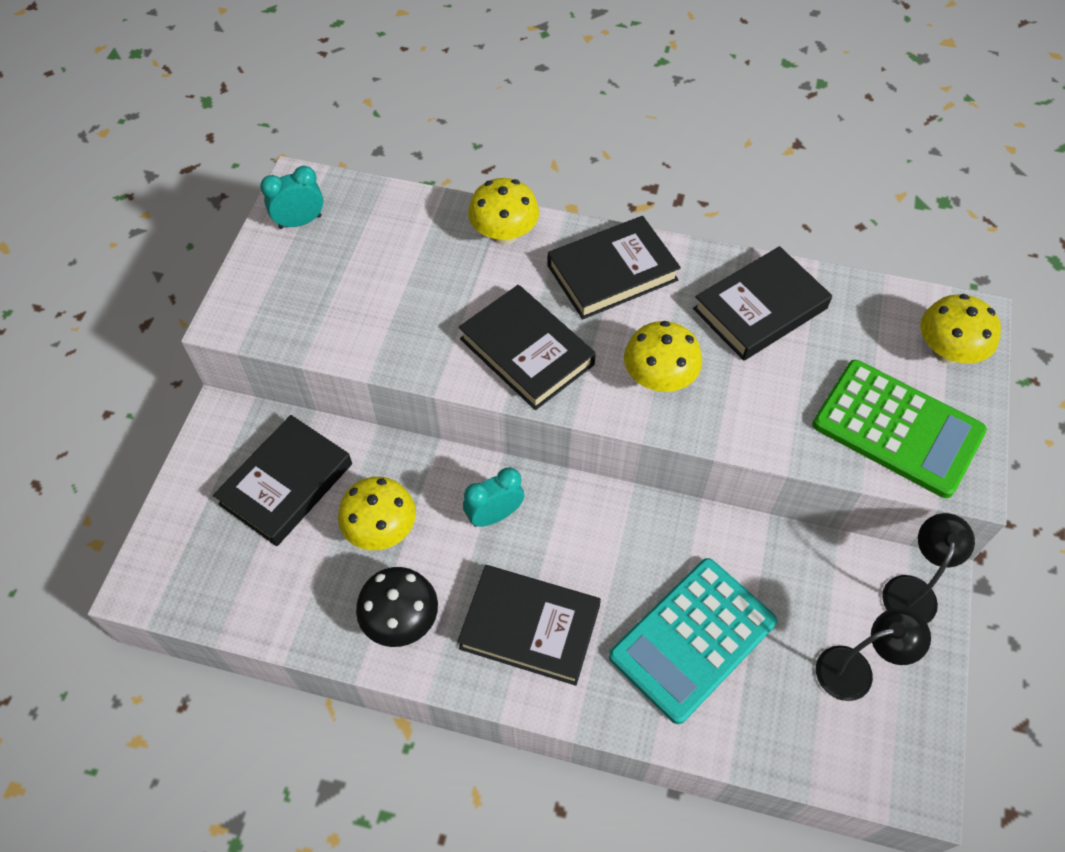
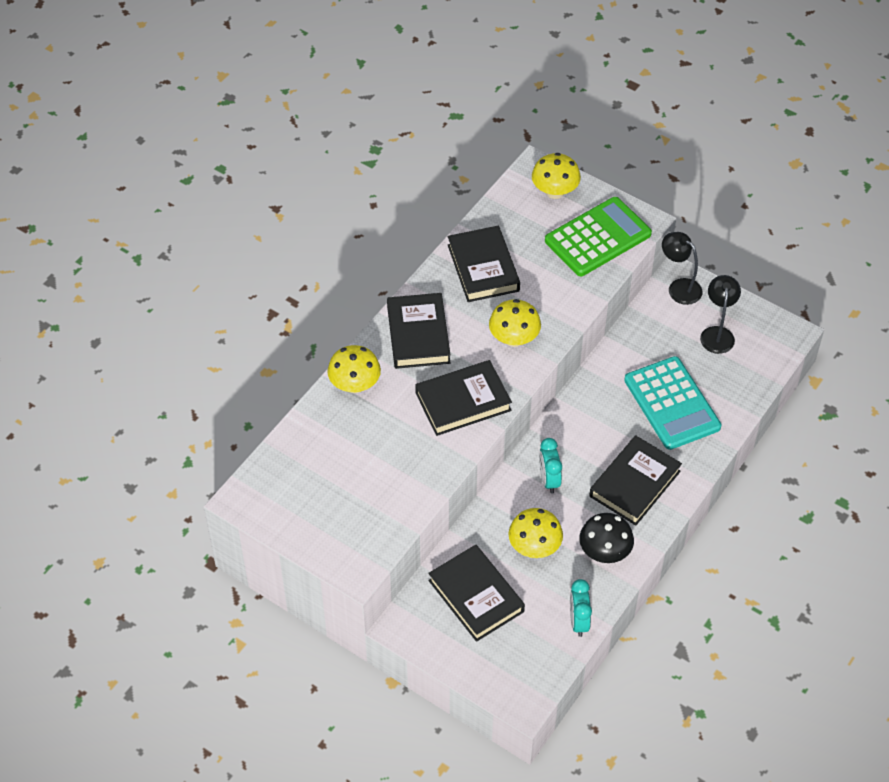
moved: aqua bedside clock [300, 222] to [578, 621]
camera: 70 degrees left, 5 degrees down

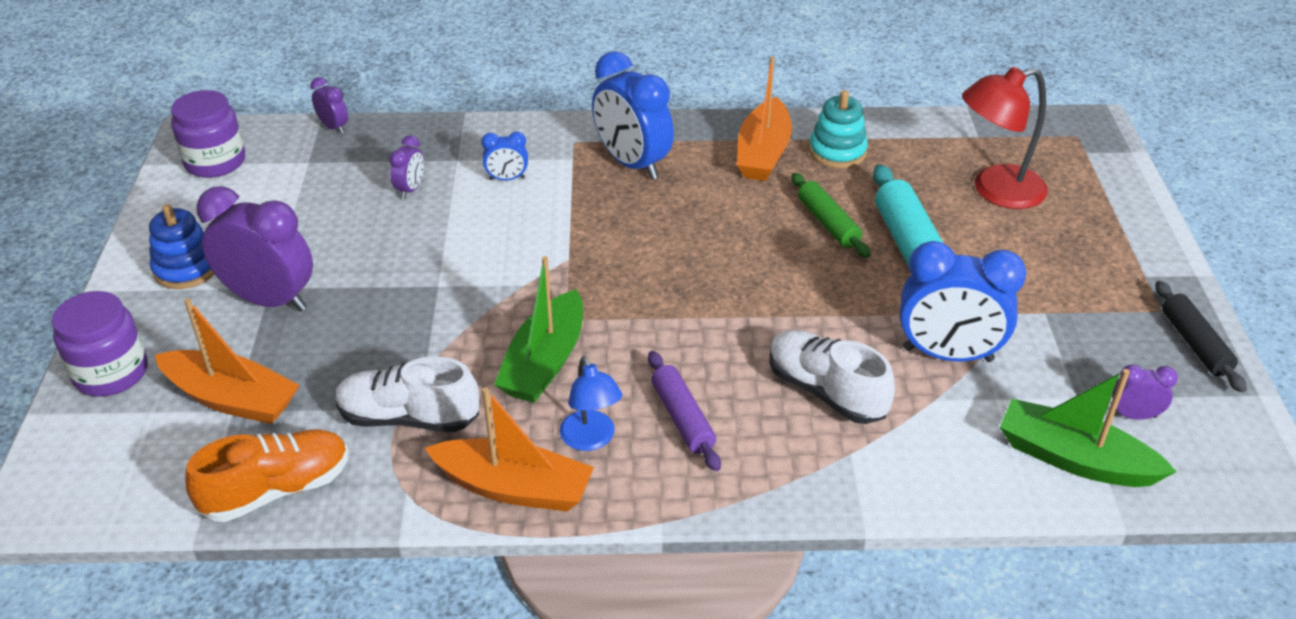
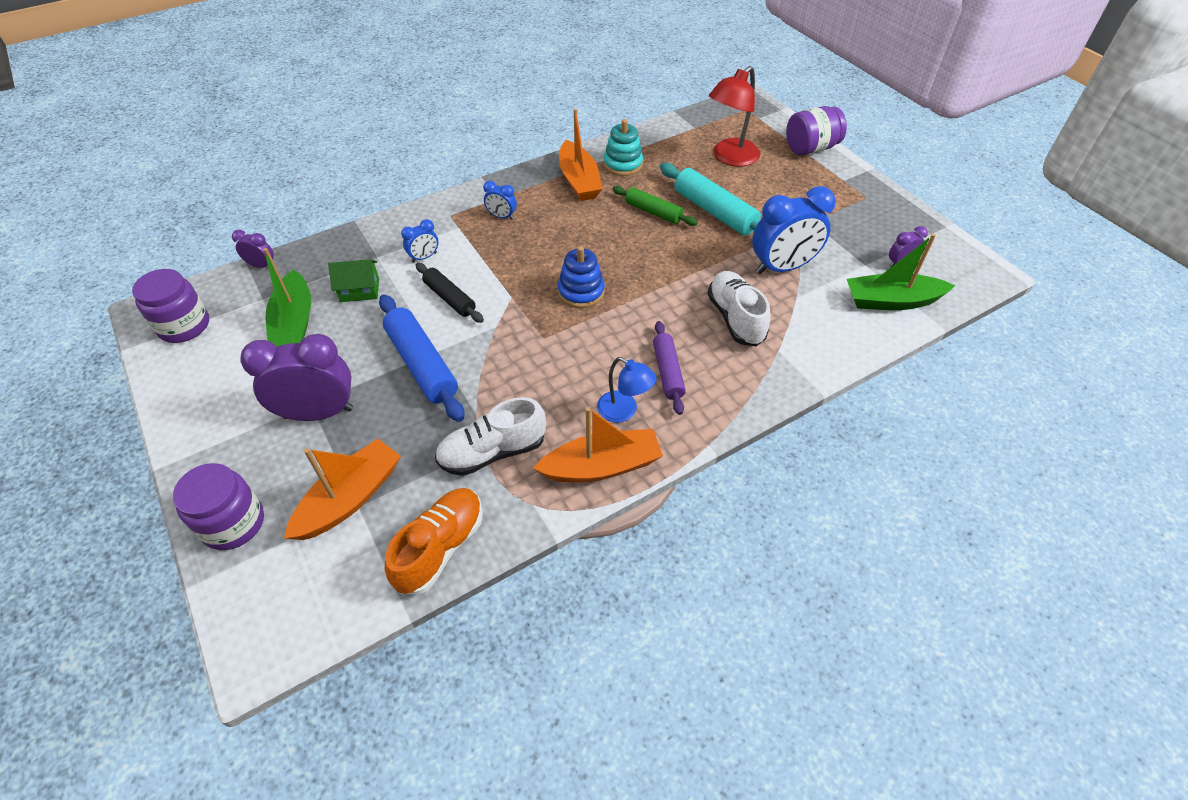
added: royal blue pastry roller [422, 364]; violet jam jar [810, 148]
moved: green boat [544, 362] to [294, 323]; jet-black pastry roller [1195, 344] to [450, 298]; royal blue ring stacker [186, 268] to [581, 292]
replaced: violet bedside clock [410, 189] to green toy house [360, 290]
turned: orange boat [232, 399] = [350, 498] 45 degrees counterclockwise; violet pastry roller [682, 418] = [667, 372] 45 degrees clockwise; pure white shoe [826, 391] = [735, 318] 60 degrees clockwise
resized: royal blue bedside clock [632, 164] = [502, 217] x0.47
camera: 30 degrees left, 10 degrees up

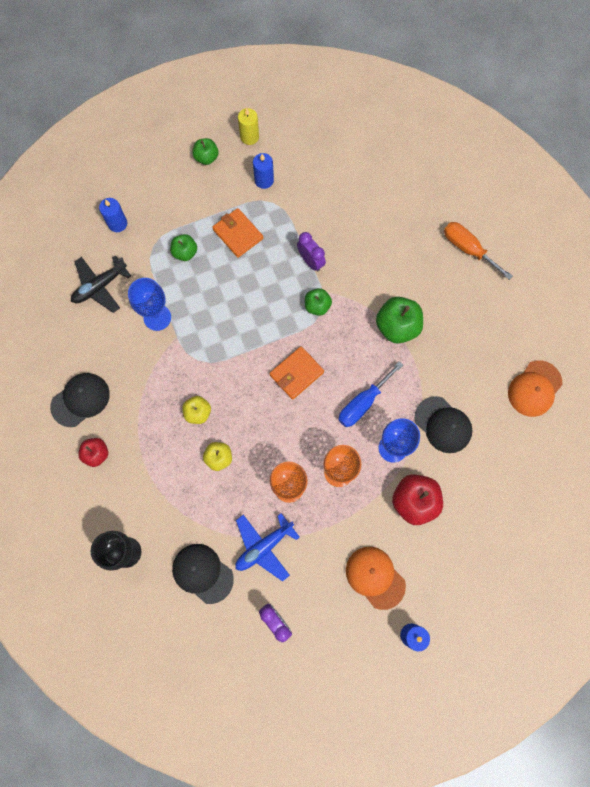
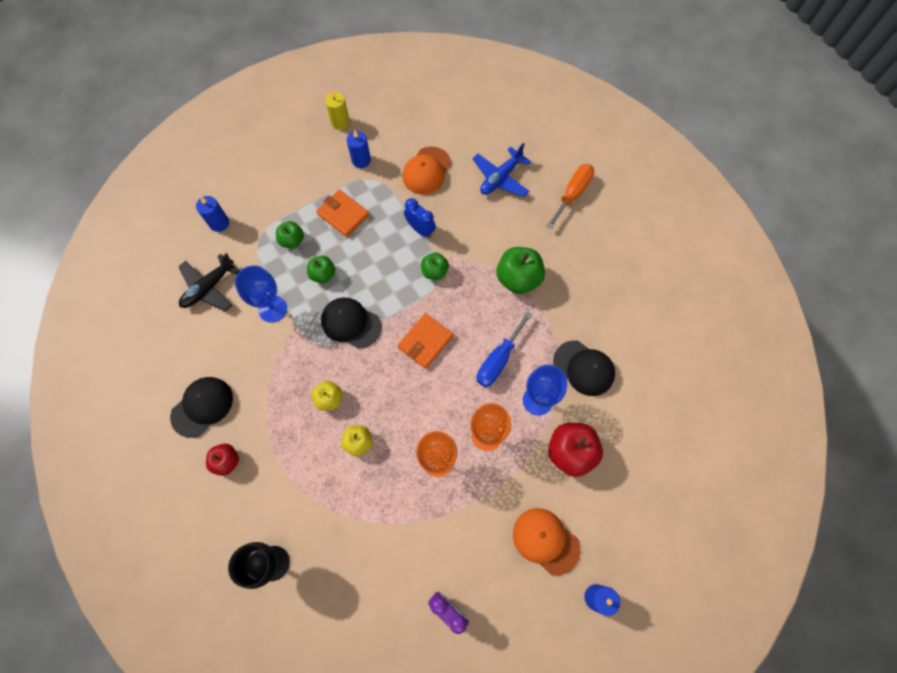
moved: green apple [206, 158] to [323, 274]; jet-black peaked cap [202, 573] to [350, 323]; orange peaked cap [534, 388] to [426, 171]; royal blue plane [264, 546] to [500, 178]
recoloured: violet bedside clock [310, 261] to royal blue bedside clock [420, 229]
turned: orange hand screwdriver [468, 249] = [572, 194] 90 degrees clockwise
camera: 10 degrees left, 5 degrees down

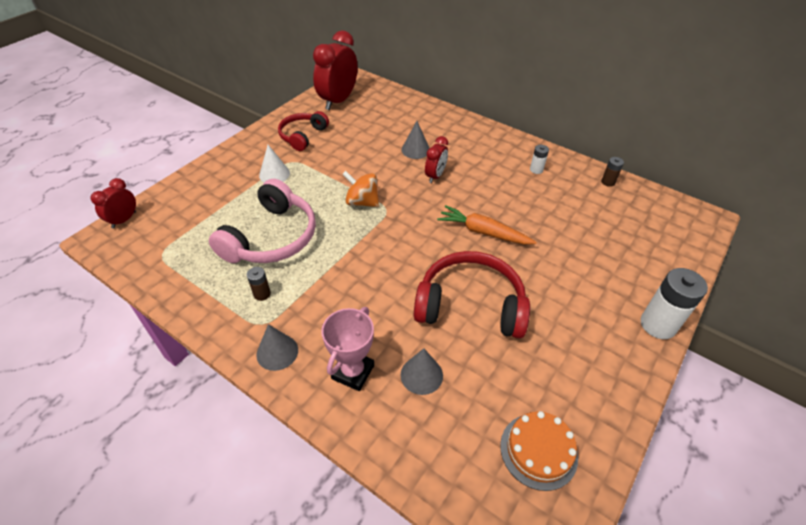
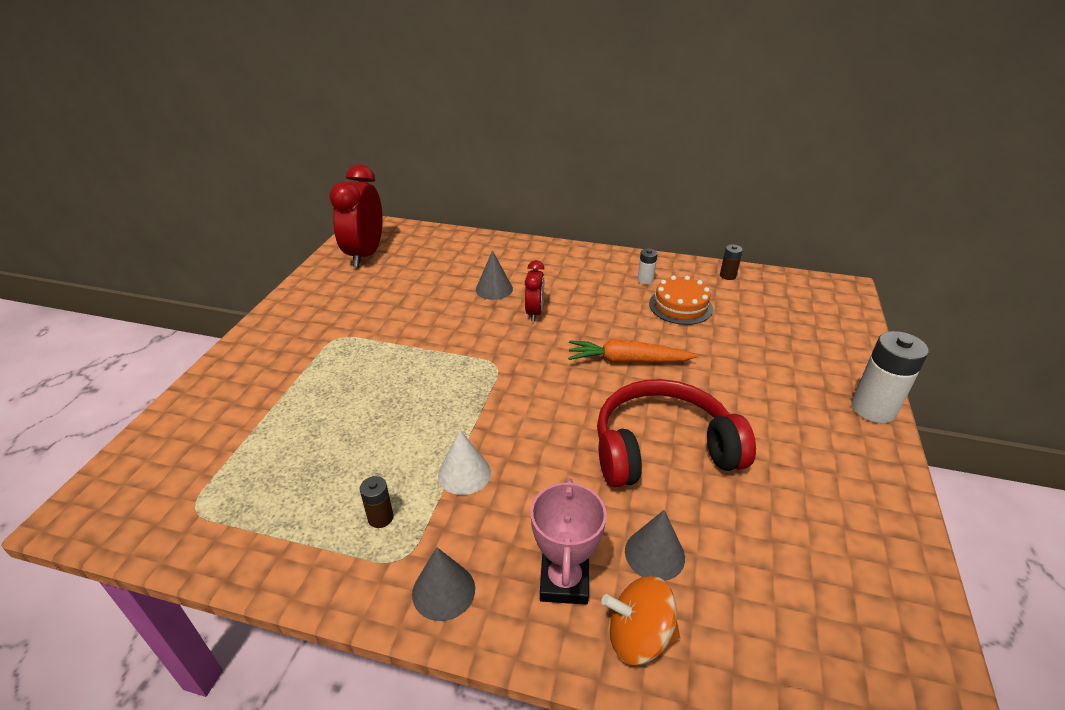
removed: scarlet bedside clock [124, 220]; rose-pink headphones [271, 237]; scarlet headphones [303, 136]
moved: pure white solid cone [274, 174] to [464, 473]; orange whirligig [362, 202] to [639, 637]; orange gateau [538, 450] to [680, 306]
camera: 20 degrees left, 10 degrees down

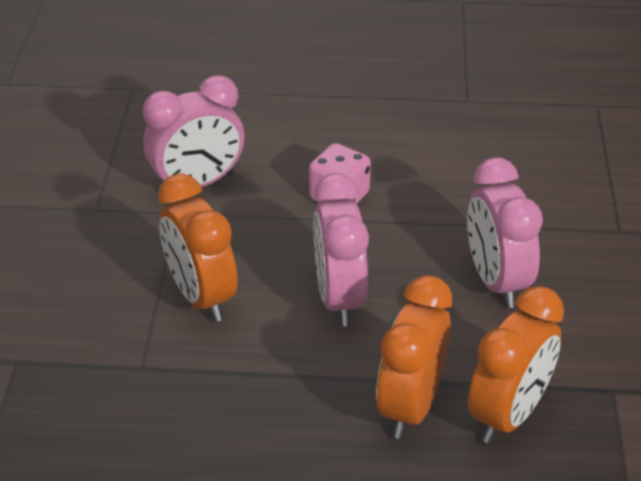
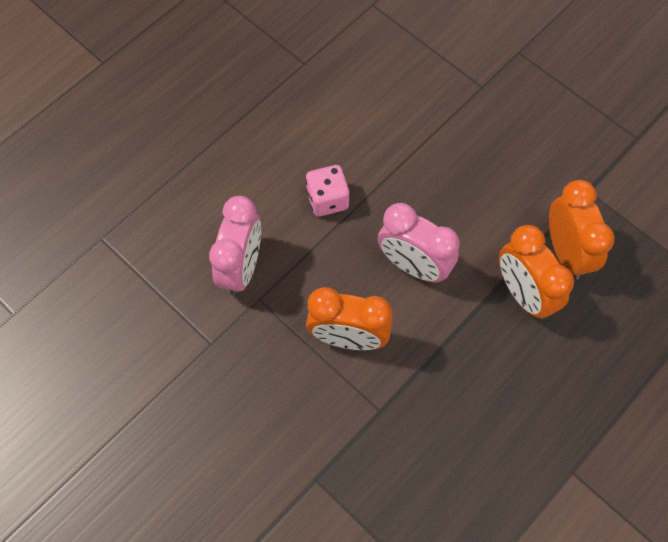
removed: rose-pink bedside clock [496, 281]
camera: 50 degrees left, 25 degrees up

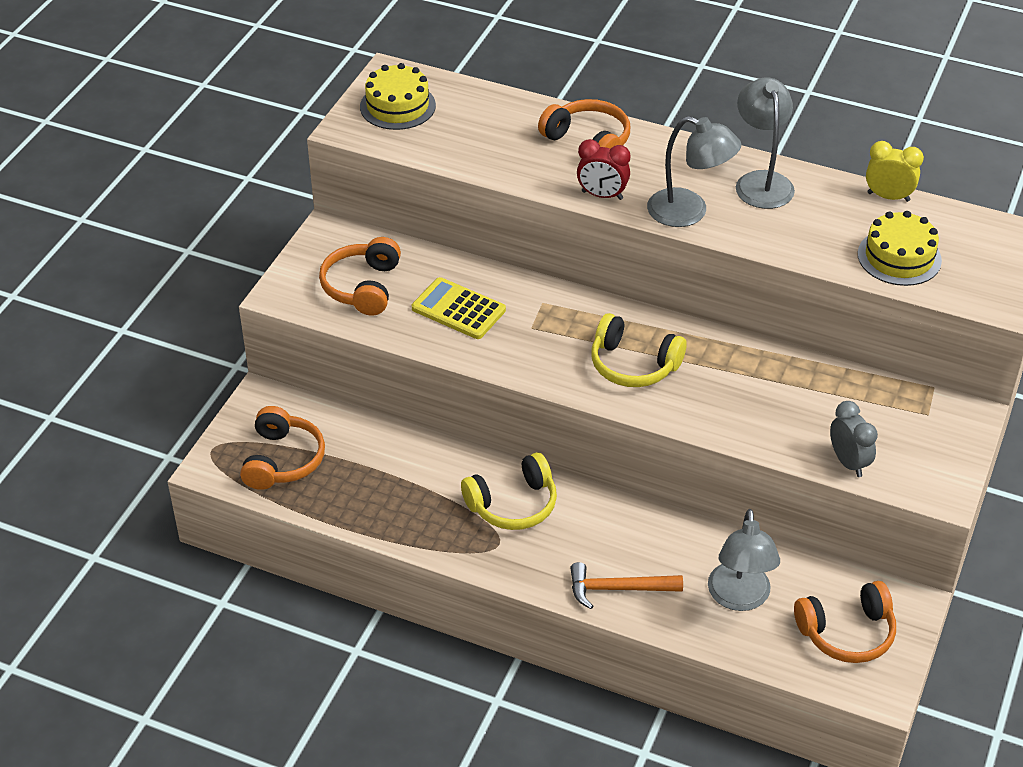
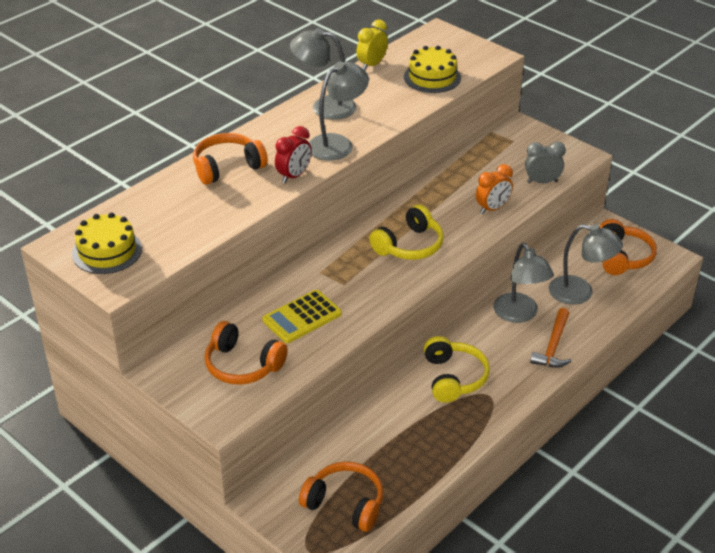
added: orange bedside clock [492, 208]; ash-grey reading lamp [519, 314]
camera: 70 degrees left, 5 degrees down

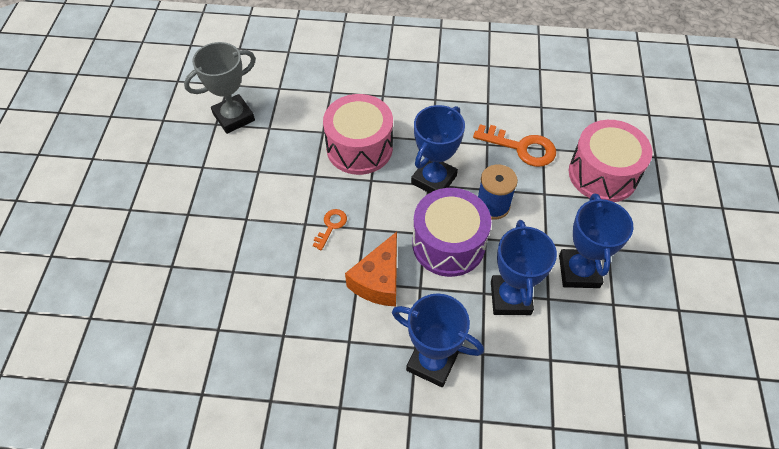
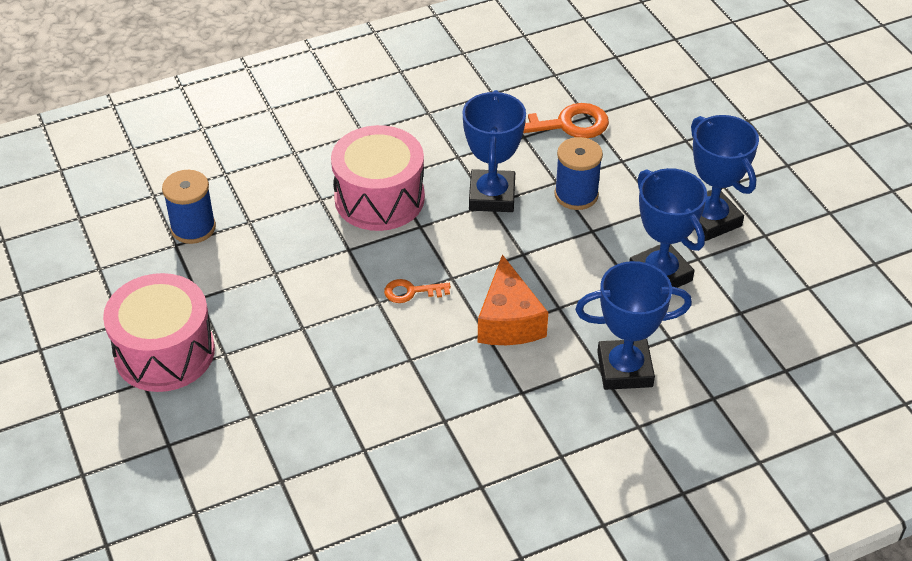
removed: violet drum [448, 244]
moved: rose-pink drum [602, 174] to [165, 352]
replaced: ash-grey prize cup [234, 117] to royal blue spool [193, 228]
turned: orange door key [331, 226] = [411, 292] 90 degrees counterclockwise
camera: 30 degrees left, 10 degrees down

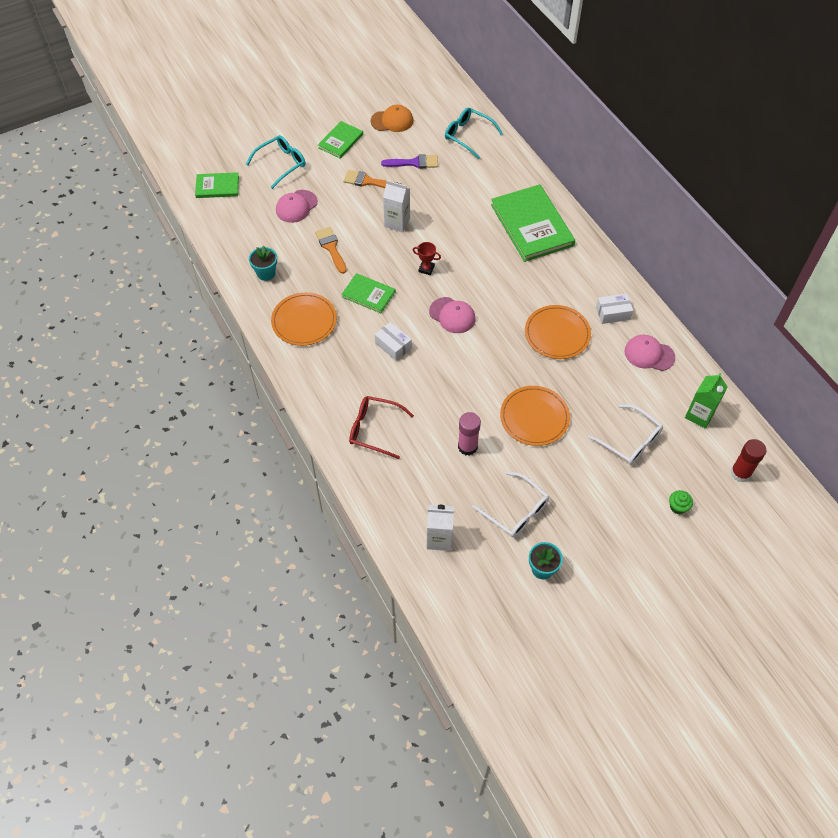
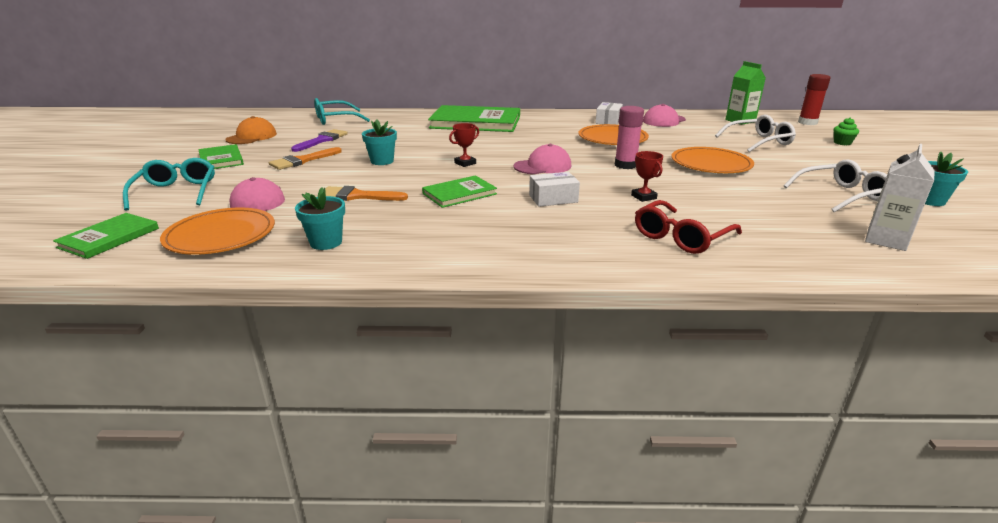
added: scarlet prize cup [643, 197]
moved: orange dinner plate [304, 321] to [221, 235]; rose-pink glue [467, 446] to [625, 165]
replaced: pure white carton [397, 222] to aqua potted plant [382, 161]
camera: 60 degrees left, 30 degrees down

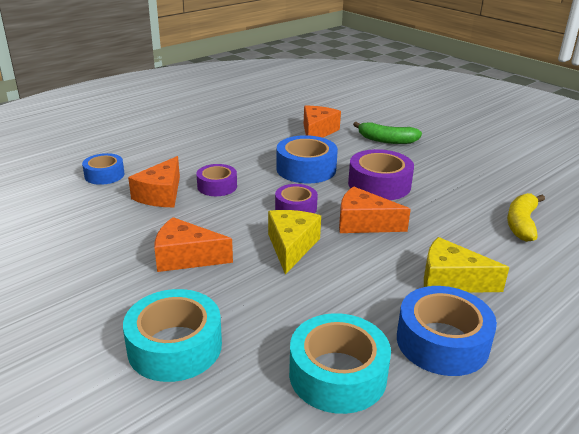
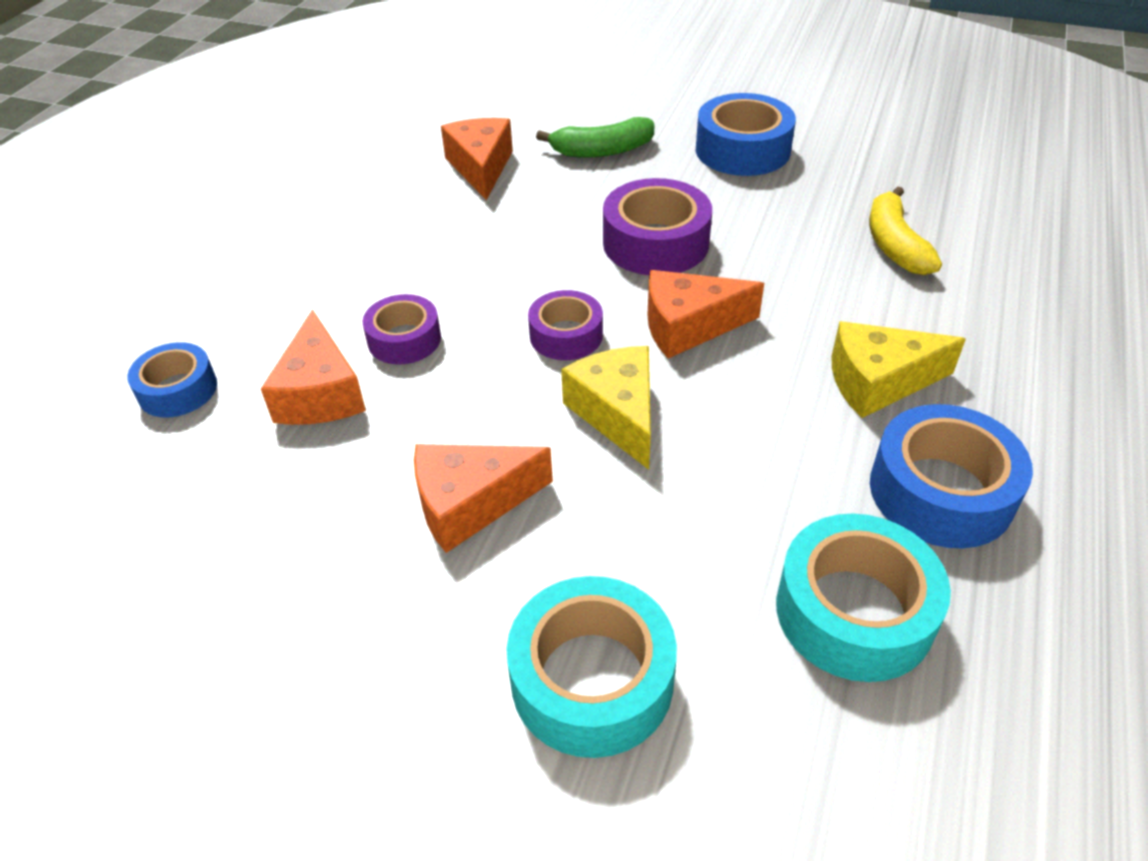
moved: royal blue tape [306, 169] to [742, 150]
camera: 25 degrees left, 15 degrees up

